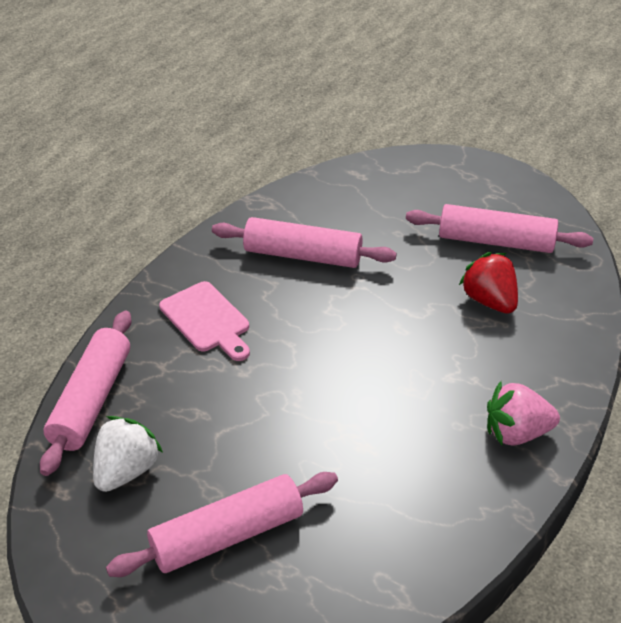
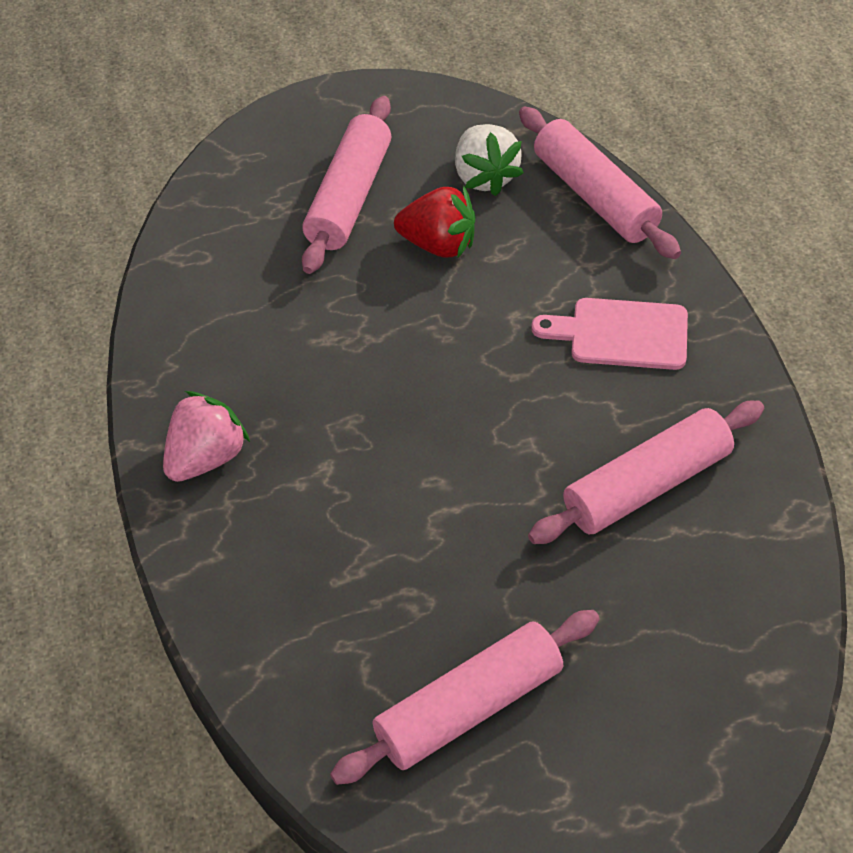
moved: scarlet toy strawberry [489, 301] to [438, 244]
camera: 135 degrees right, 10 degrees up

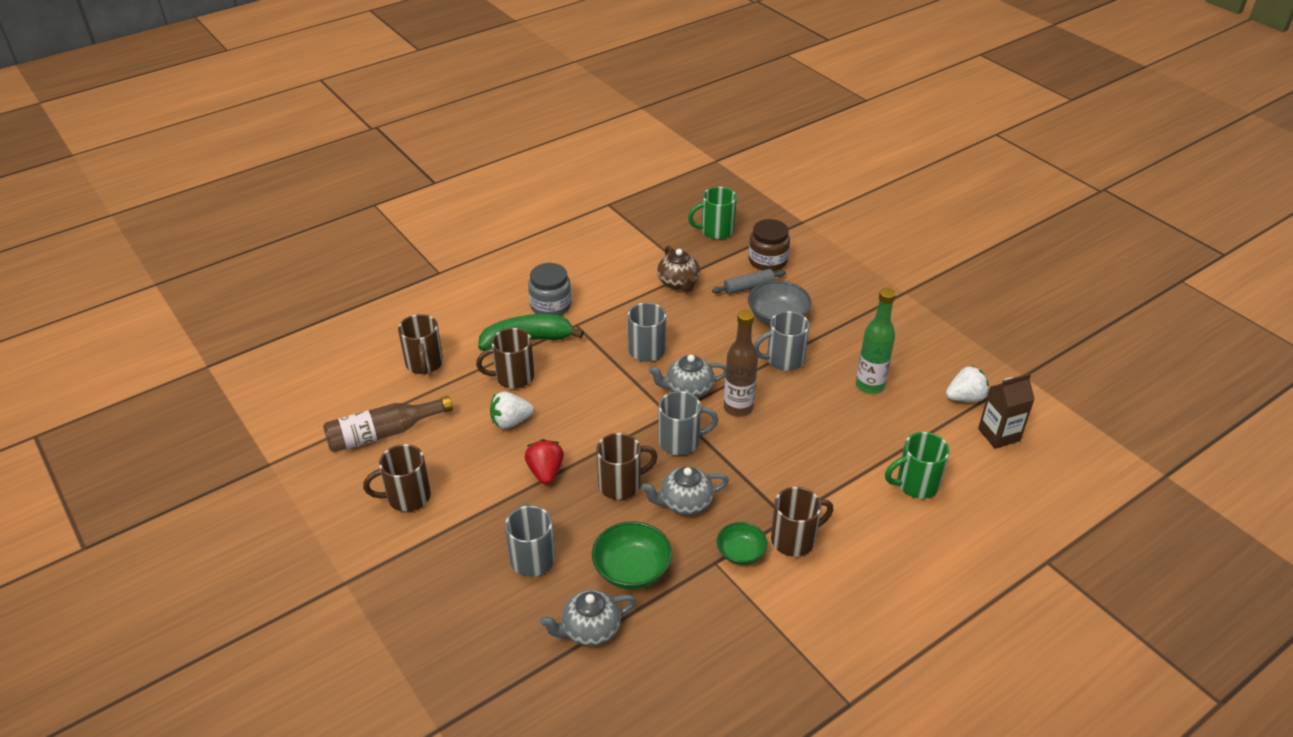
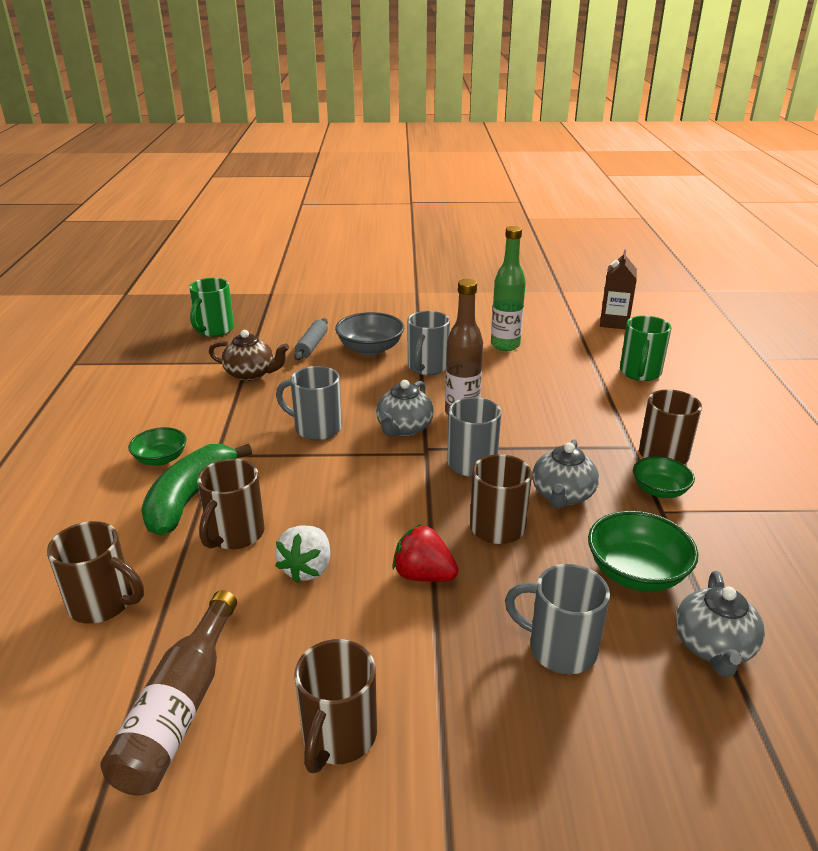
removed: brown jam jar [767, 261]; pure white toy strawberry [965, 398]
replaced: ash-grey jam jar [551, 306] to green deep dish [161, 459]
camera: 55 degrees left, 10 degrees down

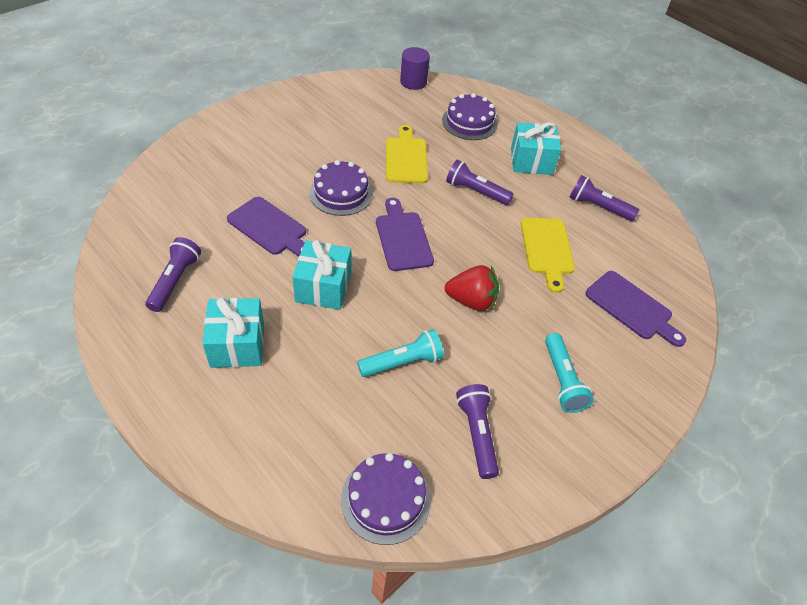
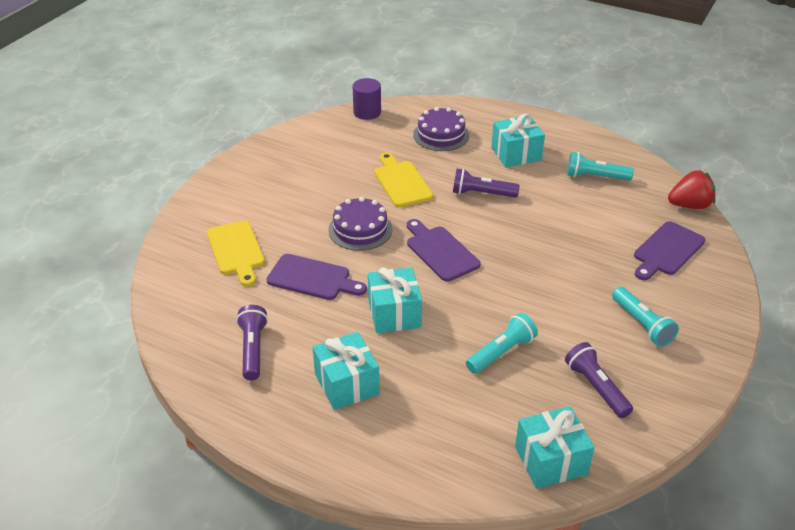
moved: bright yellow cutting board [547, 249] to [236, 250]; scarlet toy strawberry [471, 301] to [689, 205]
replaced: violet gateau [386, 499] to aqua wrapped gift [551, 460]
recoloured: violet torch [598, 207] to aqua torch [595, 177]
turned: violet cutting board [631, 307] = [667, 250] 105 degrees clockwise
camera: 15 degrees left, 10 degrees down

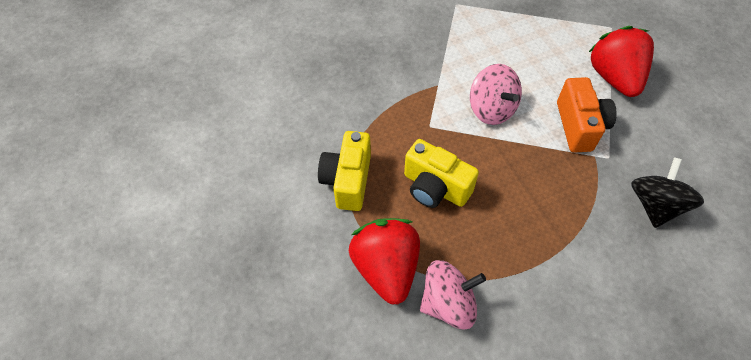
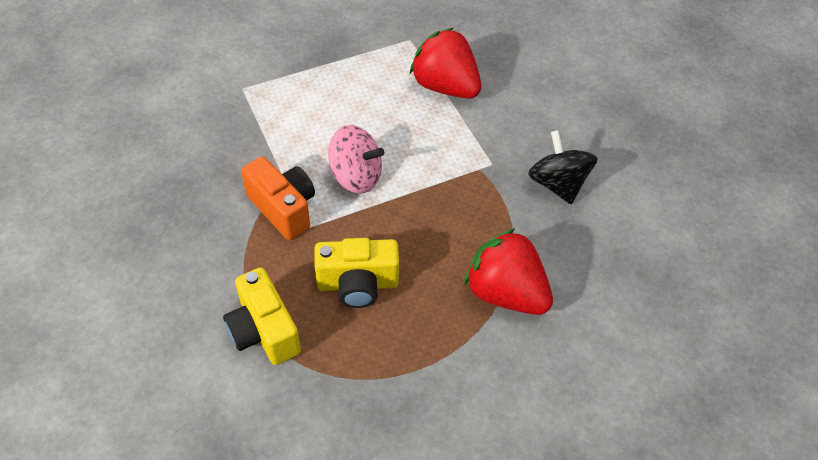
removed: rose-pink whirligig [448, 303]
moved: orange photo camera [579, 126] to [283, 208]; scarlet toy strawberry [386, 268] to [505, 293]
camera: 40 degrees left, 5 degrees down

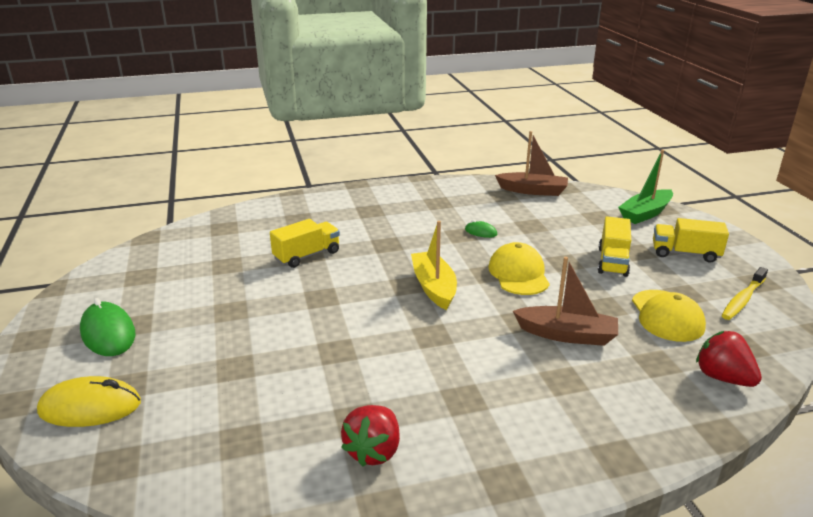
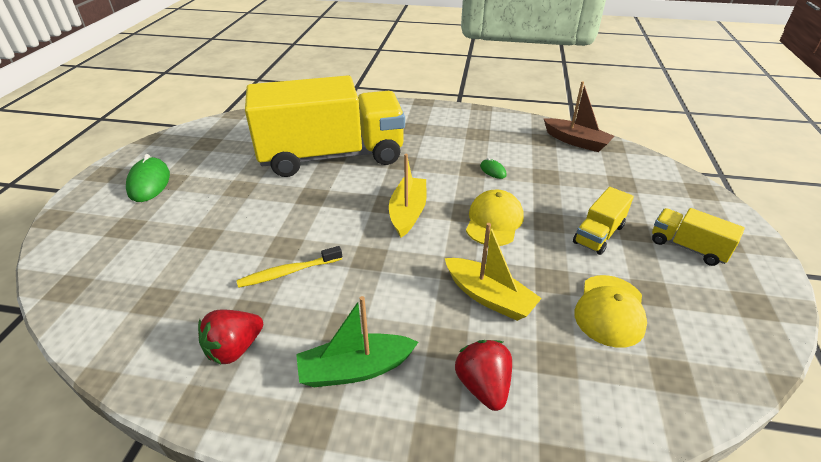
removed: bright yellow computer mouse [90, 407]
moved: bright yellow toothbrush [742, 299] to [288, 272]; green boat [645, 213] to [355, 369]; scarlet toy strawberry [722, 377] to [483, 386]
recoloured: brown boat [567, 335] to bright yellow boat [489, 297]
resized: bright yellow lorry [307, 255] = [332, 156] x2.49
camera: 25 degrees right, 10 degrees up

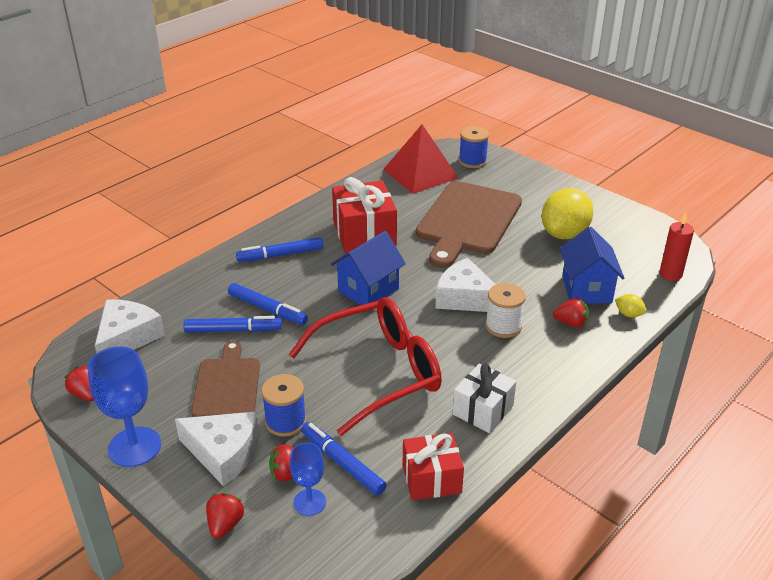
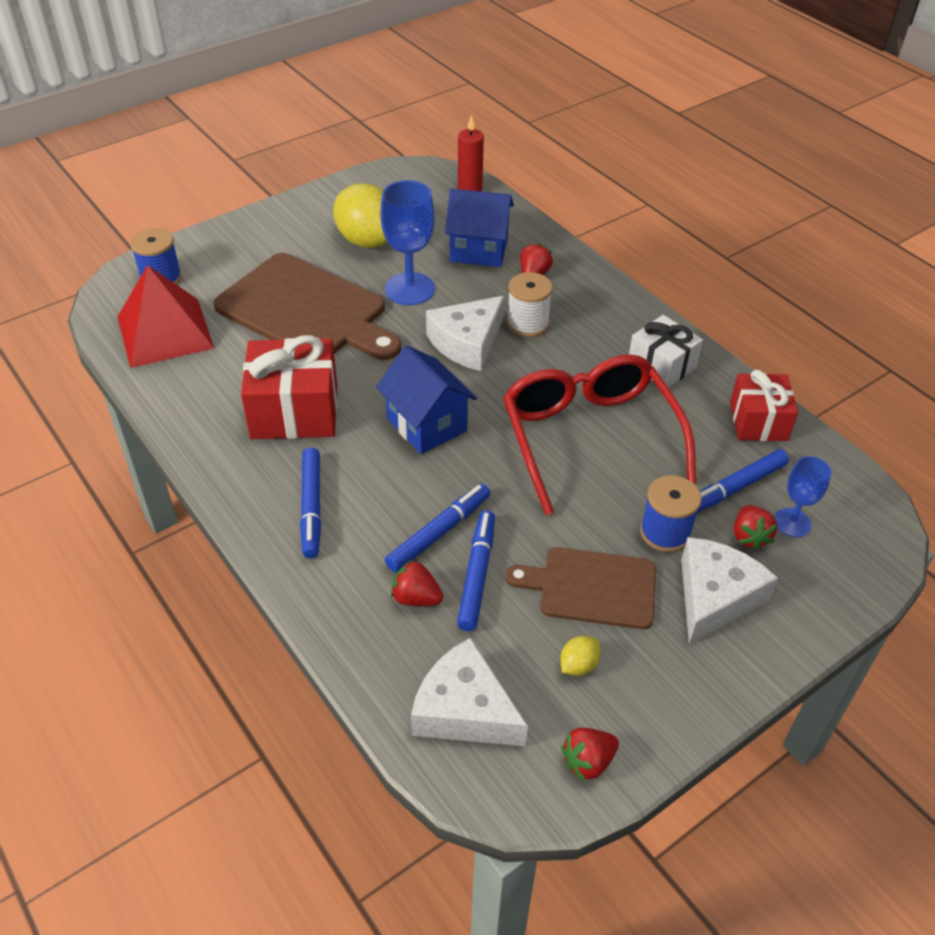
moved: royal blue chalice [134, 447] to [410, 289]; scarlet toy strawberry [225, 524] to [416, 598]; bright yellow citrus fruit [628, 314] to [578, 665]
camera: 80 degrees left, 10 degrees up

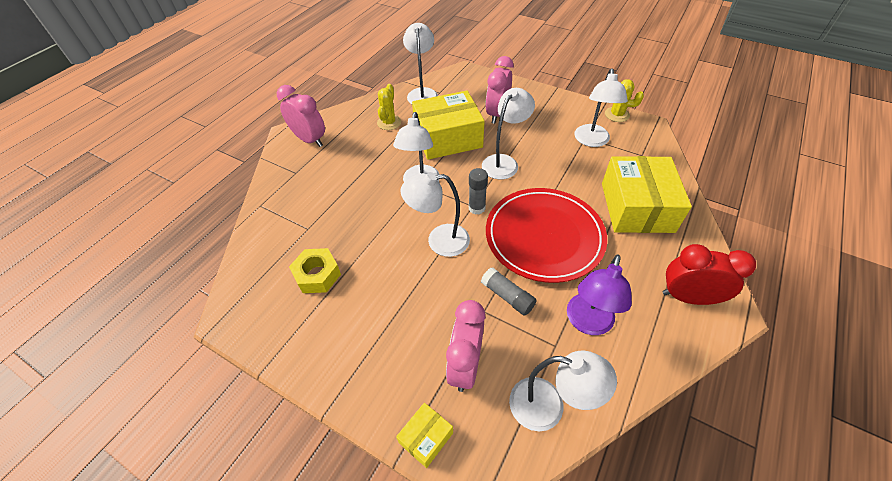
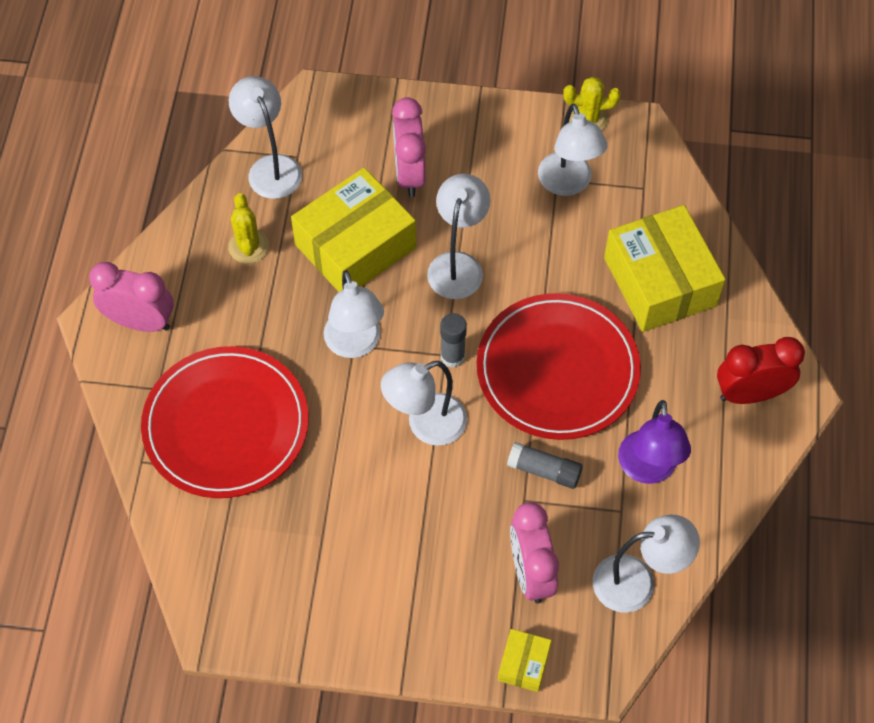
removed: bright yellow hex nut [317, 275]
added: scarlet dinner plate [226, 425]
camera: 25 degrees left, 10 degrees up

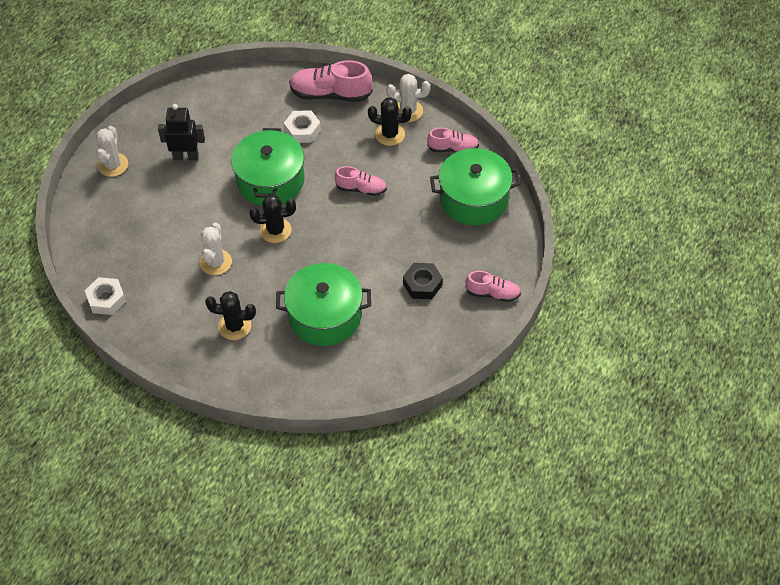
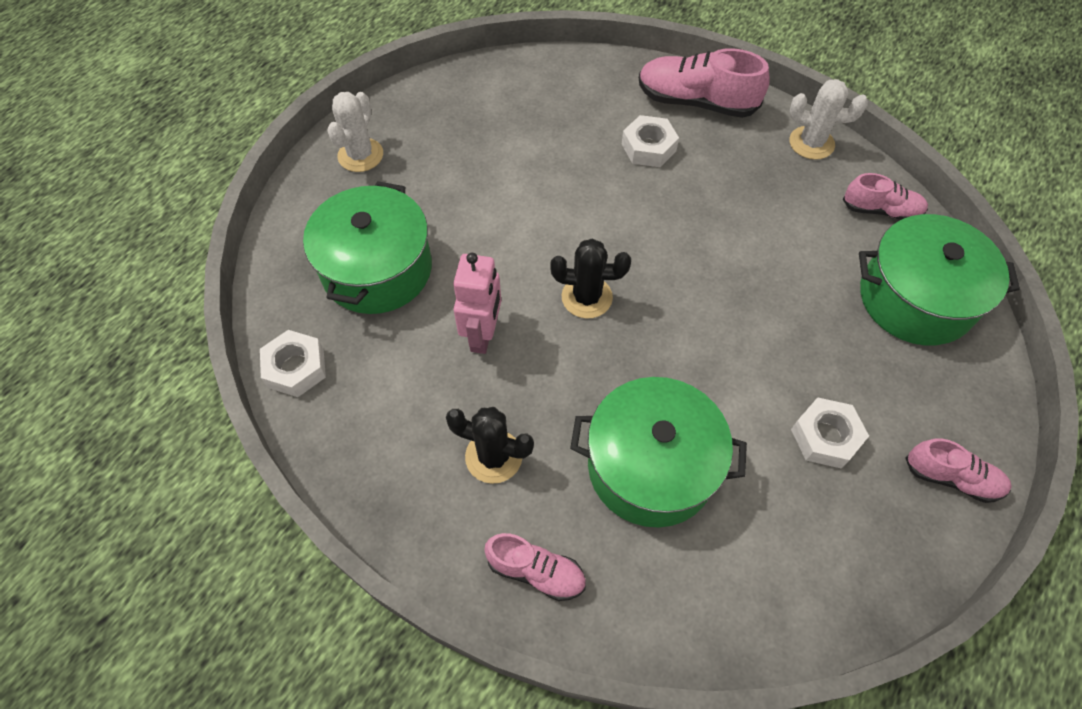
removed: jet-black robot figure [186, 156]; jet-black saguaro cactus [390, 134]
moved: green stockpot [270, 180] to [377, 269]; rose-pink shoe [361, 189] to [536, 571]
replaced: pure white saguaro cactus [216, 262] to rose-pink robot figure [483, 335]
recoloured: jet-black hex nut [422, 284] to pure white hex nut [825, 437]
camera: 10 degrees right, 5 degrees up

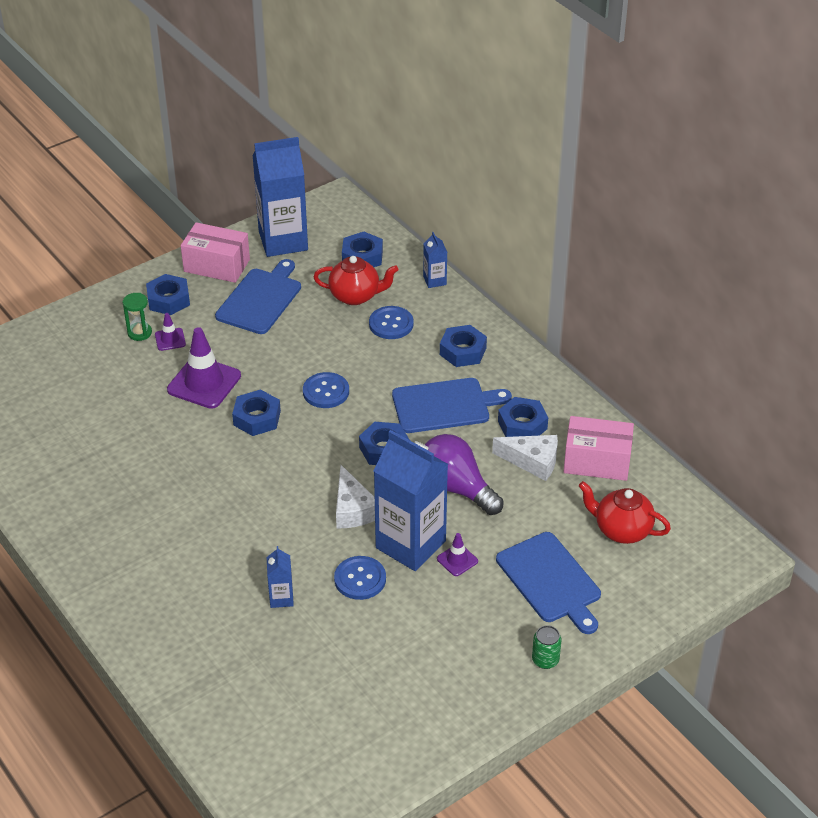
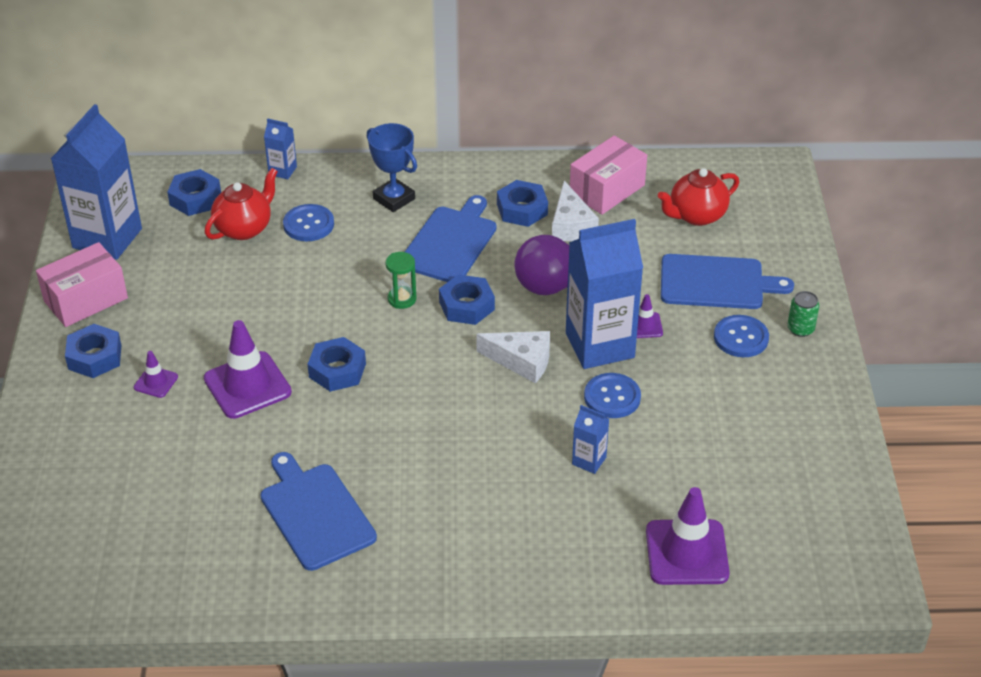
added: violet road cone [687, 552]
moved: royal blue cutting board [260, 299] to [315, 513]; green sand timer [139, 333] to [402, 299]; royal blue shirt button [326, 391] to [741, 338]
replaced: royal blue hex nut [463, 351] to royal blue prize cup [394, 199]
turned: pure white cheese wedge [532, 461] = [571, 225] 120 degrees clockwise
camera: 55 degrees left, 0 degrees up

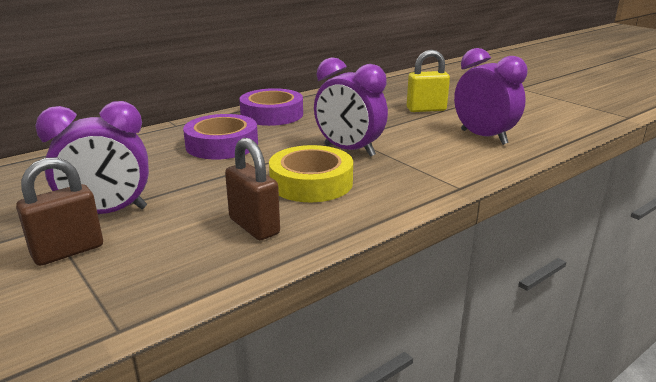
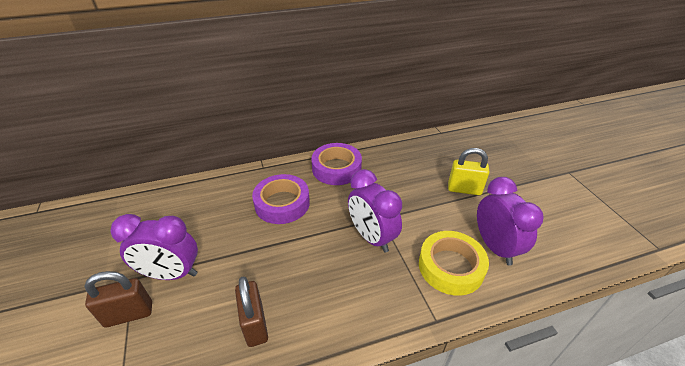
moved: bright yellow tape [311, 182] to [451, 267]
camera: 20 degrees right, 15 degrees up

